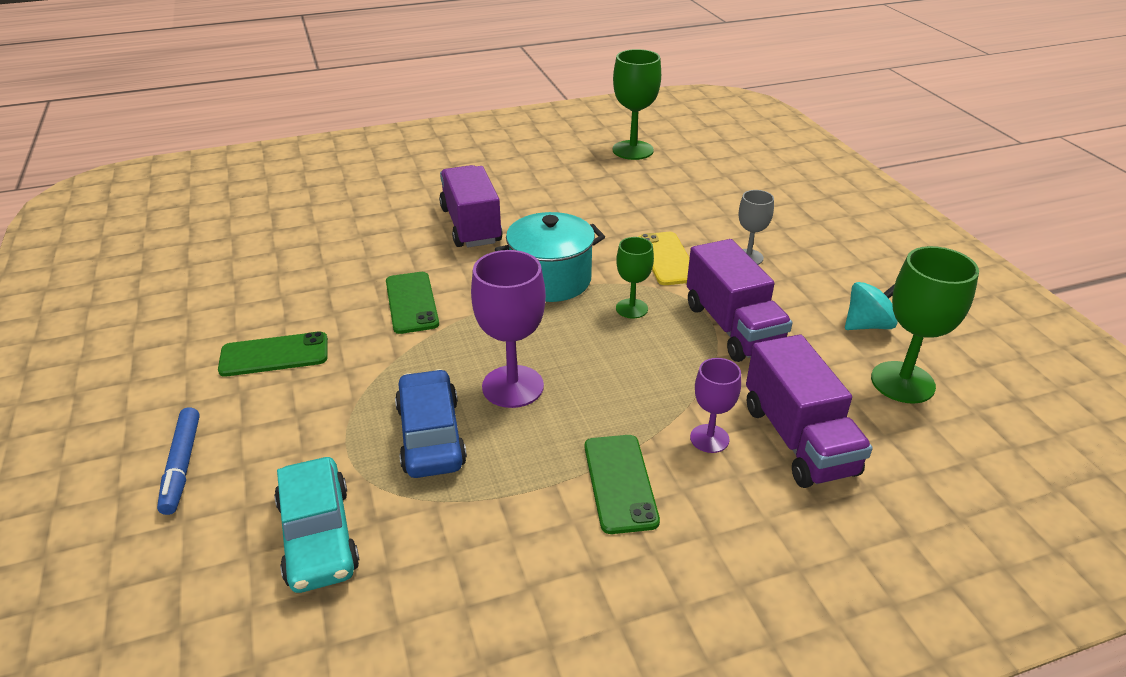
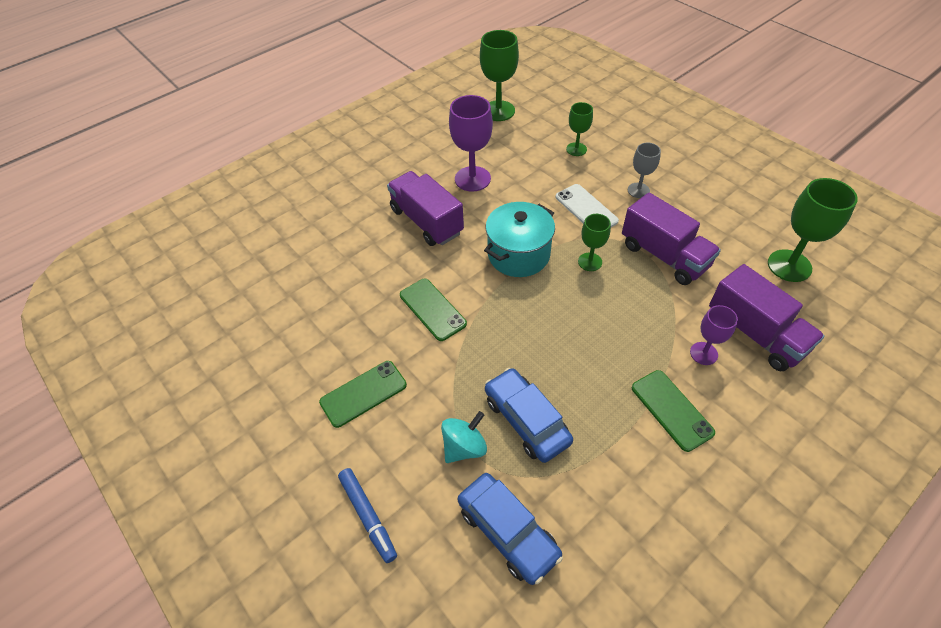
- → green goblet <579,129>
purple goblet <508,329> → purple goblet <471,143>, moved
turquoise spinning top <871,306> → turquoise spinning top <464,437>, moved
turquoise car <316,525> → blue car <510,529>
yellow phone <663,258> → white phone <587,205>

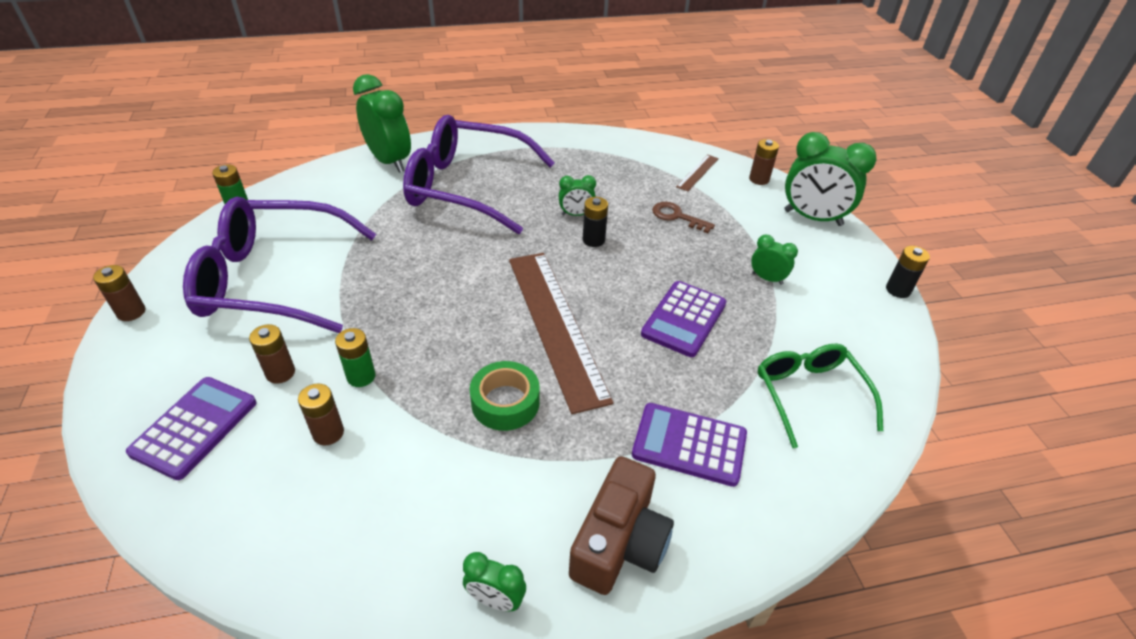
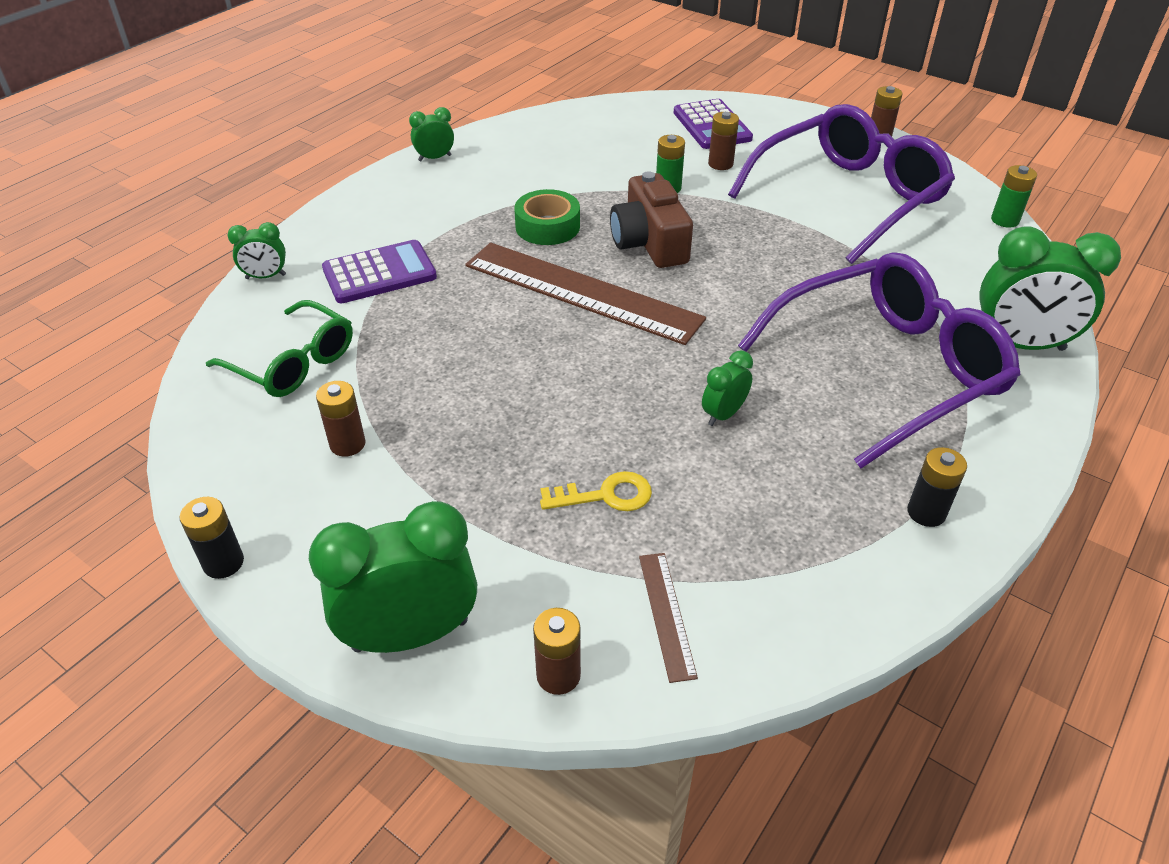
purple calculator <683,319> → -
brown battery <321,414> → brown battery <341,419>, moved
brown camera <621,525> → brown camera <651,219>, moved
black battery <595,222> → black battery <937,487>, moved
green clock <774,260> → green clock <257,250>, moved
brown key <683,217> → yellow key <596,491>

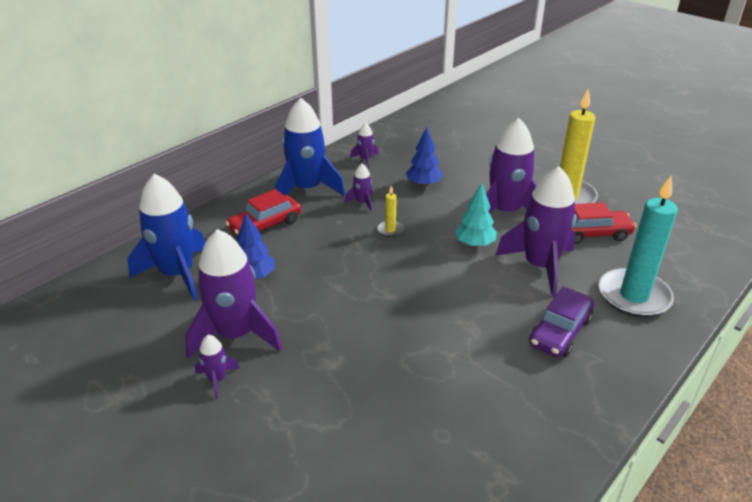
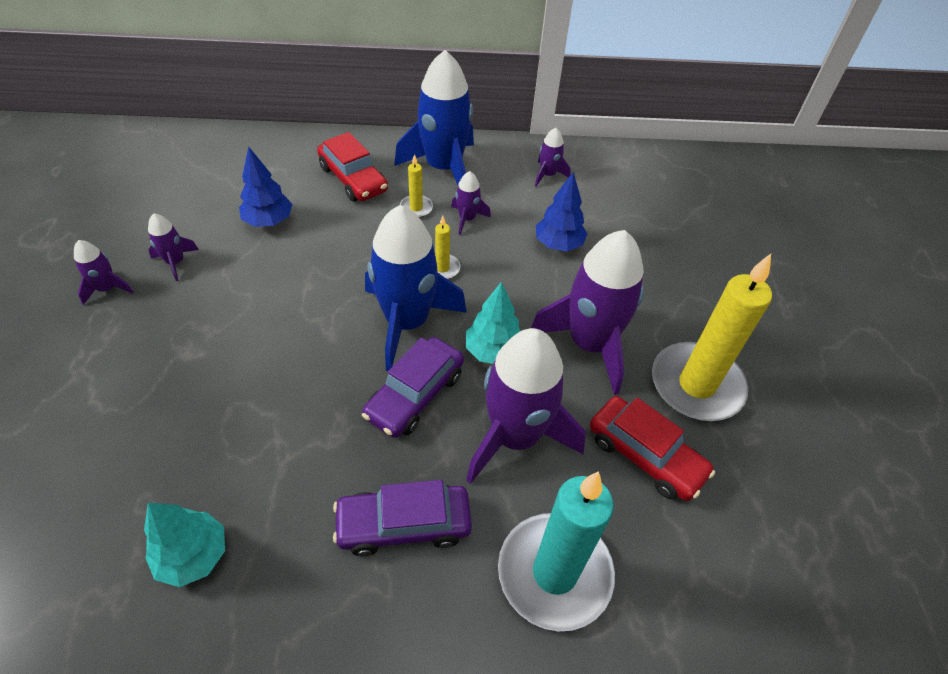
- → turquoise tree <184,544>
- → purple car <413,387>
- → yellow candle <416,186>
blue rocket <166,236> → blue rocket <416,288>, moved
red car <263,212> → red car <352,166>, 135 degrees counterclockwise
purple rocket <233,294> → purple rocket <173,247>, x0.45

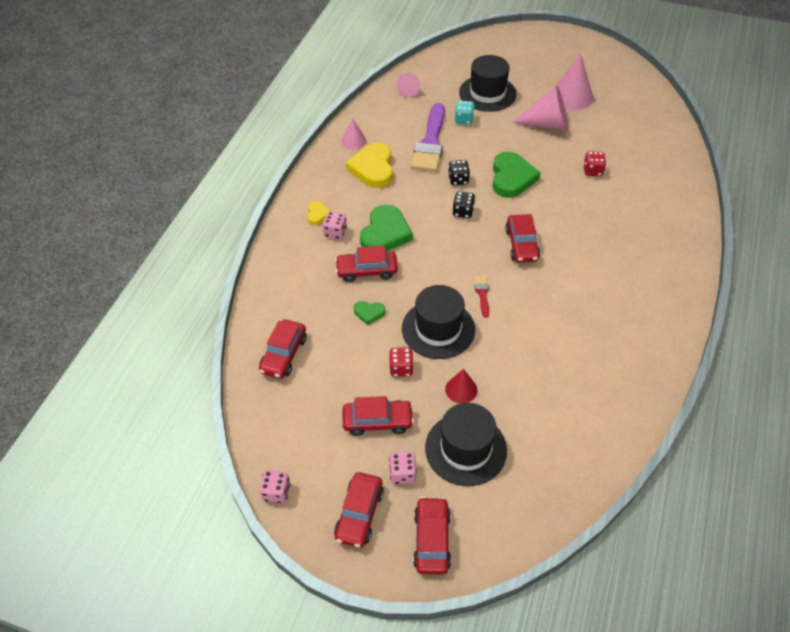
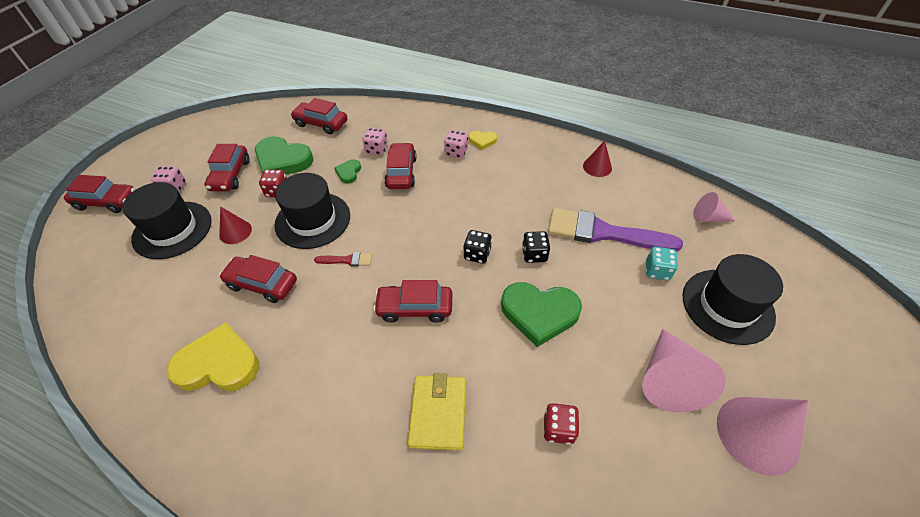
- → yellow wallet <437,411>
pink dice <274,486> → pink dice <375,141>, moved
red car <359,510> → red car <258,279>, moved
yellow heart <369,165> → yellow heart <213,356>, moved
green heart <386,227> → green heart <284,155>, moved
pink cone <354,134> → red cone <597,159>

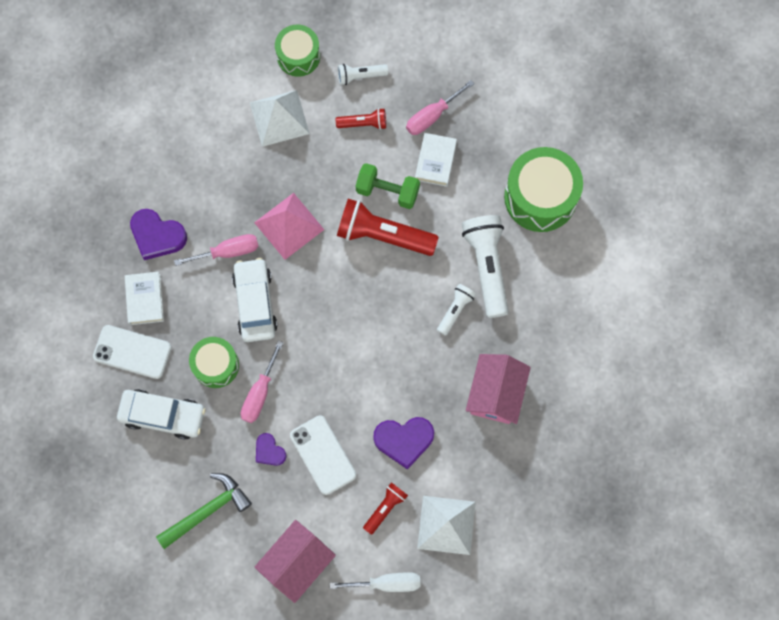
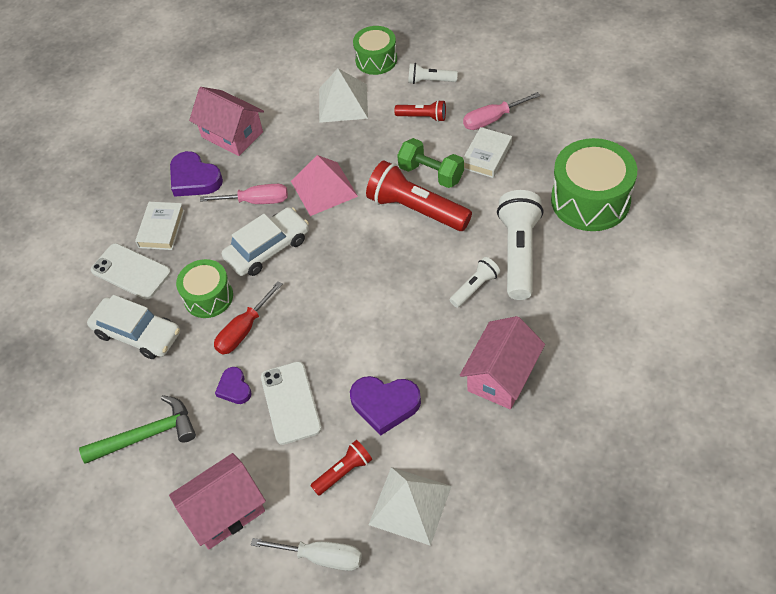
- → pink house <226,121>
pink screwdriver <262,382> → red screwdriver <248,318>
white car <255,300> → white car <265,241>, 45 degrees clockwise

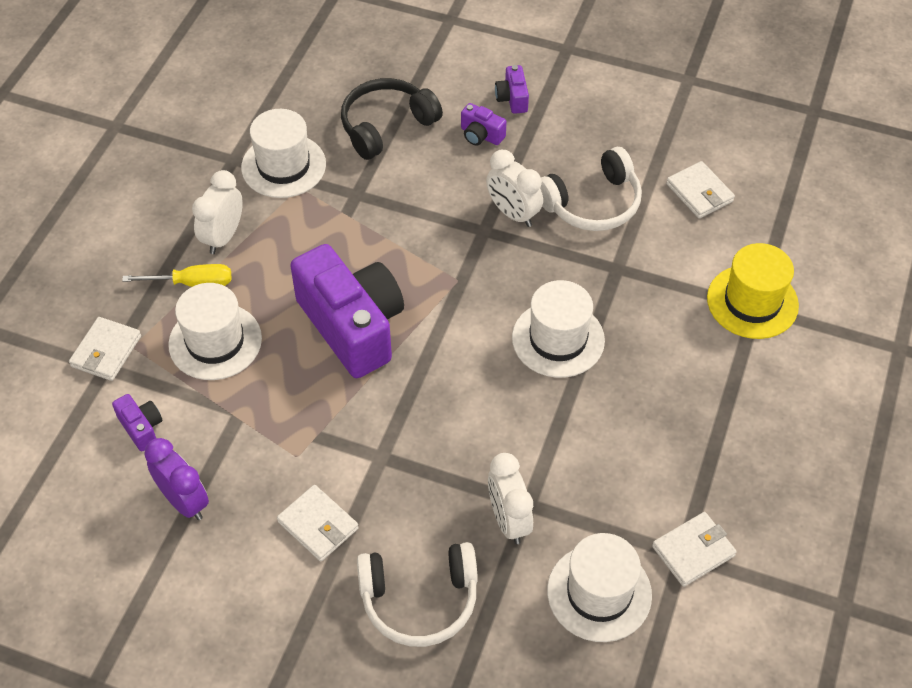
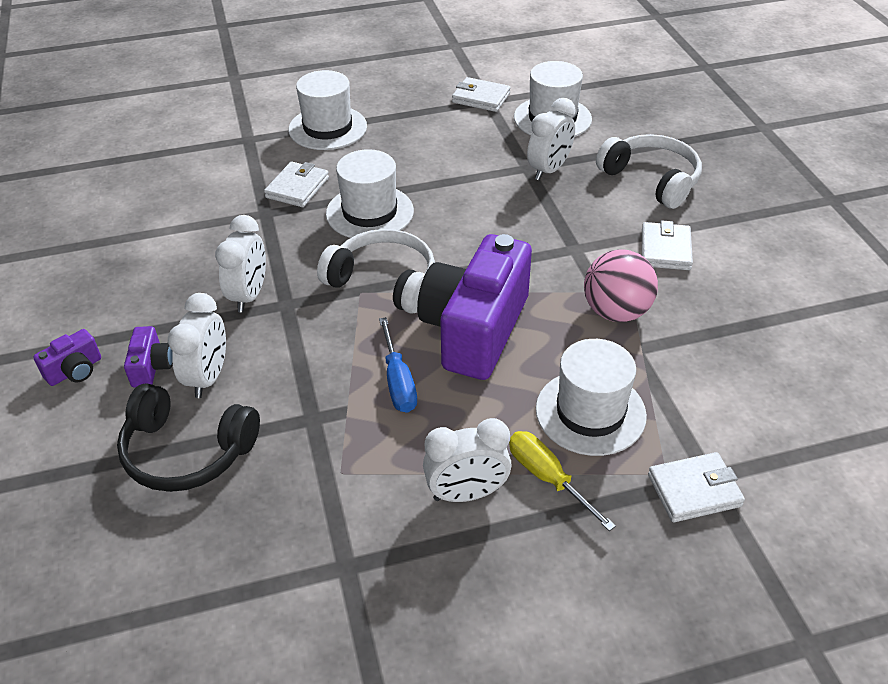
purple camera <137,422> → -
purple clock <176,479> → -
yellow hat <753,291> → -
- → white clock <197,345>
- → blue screwdriver <398,365>
- → pink ball <621,285>
white hat <283,153> → white hat <327,110>, moved
white headphones <591,189> → white headphones <376,271>, moved
white wallet <700,189> → white wallet <296,184>, moved

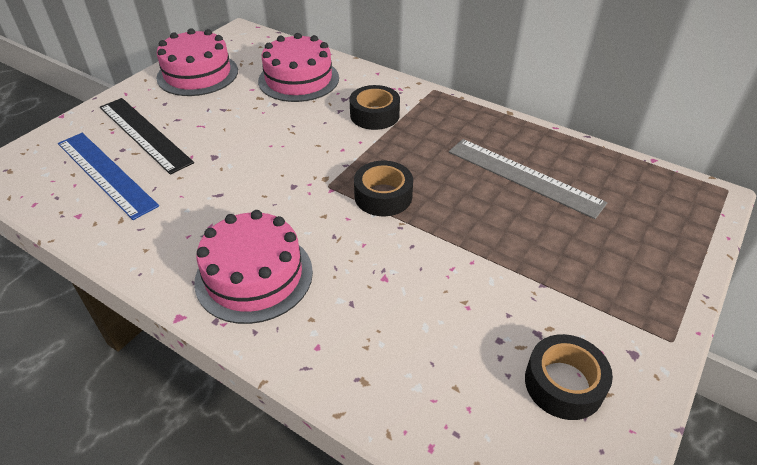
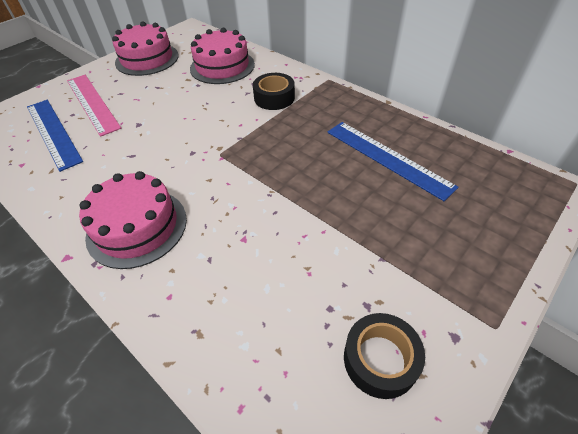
black tape <383,188> → -
black ruler <147,136> → pink ruler <94,106>
grey ruler <528,179> → blue ruler <392,161>

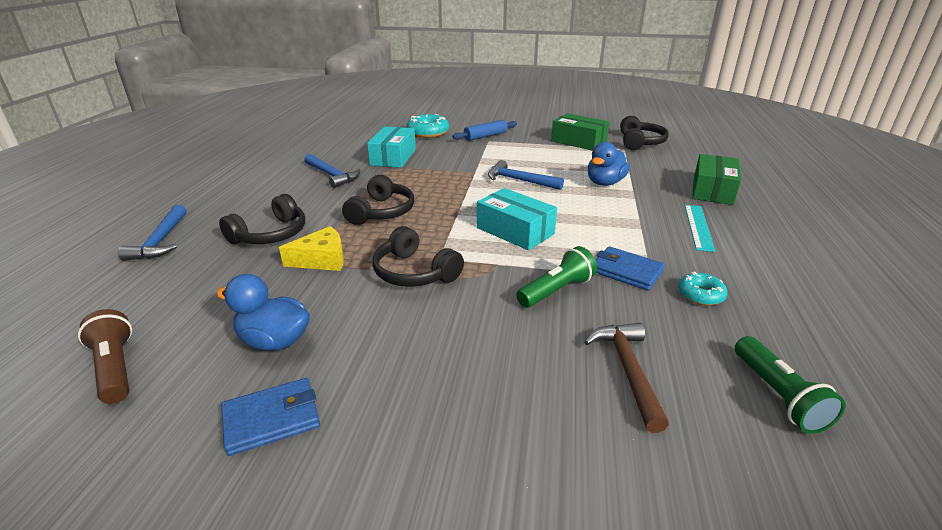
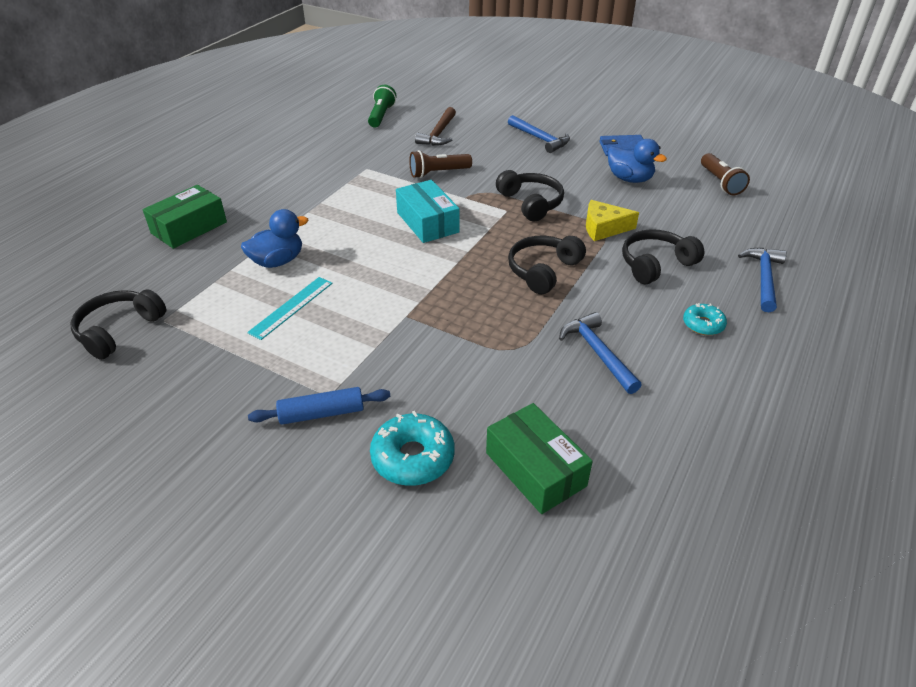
turquoise box <391,147> → -
blue wallet <630,268> → -
blue hammer <526,175> → blue hammer <539,134>, moved
green box <580,132> → green box <539,458>, moved
turquoise donut <703,288> → turquoise donut <705,319>, moved
turquoise ruler <700,228> → turquoise ruler <290,308>, moved
green flashlight <556,277> → brown flashlight <440,164>

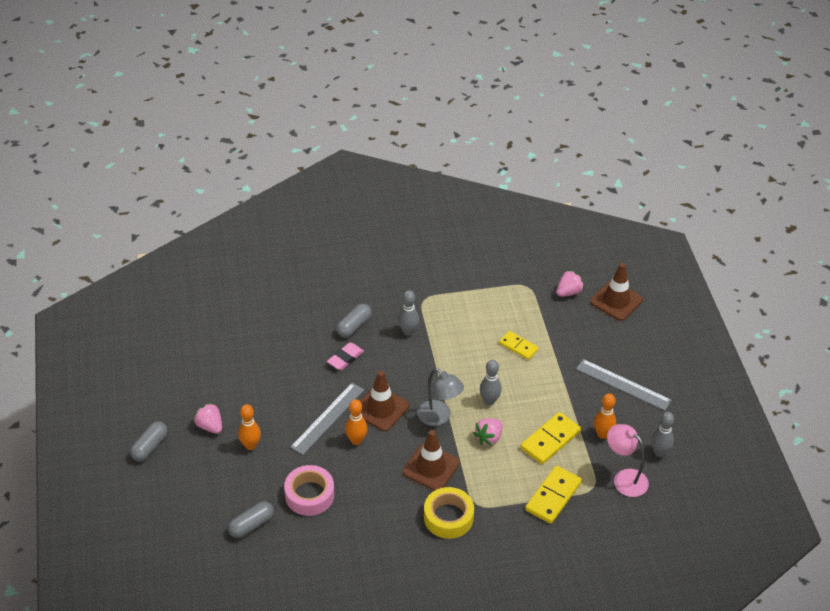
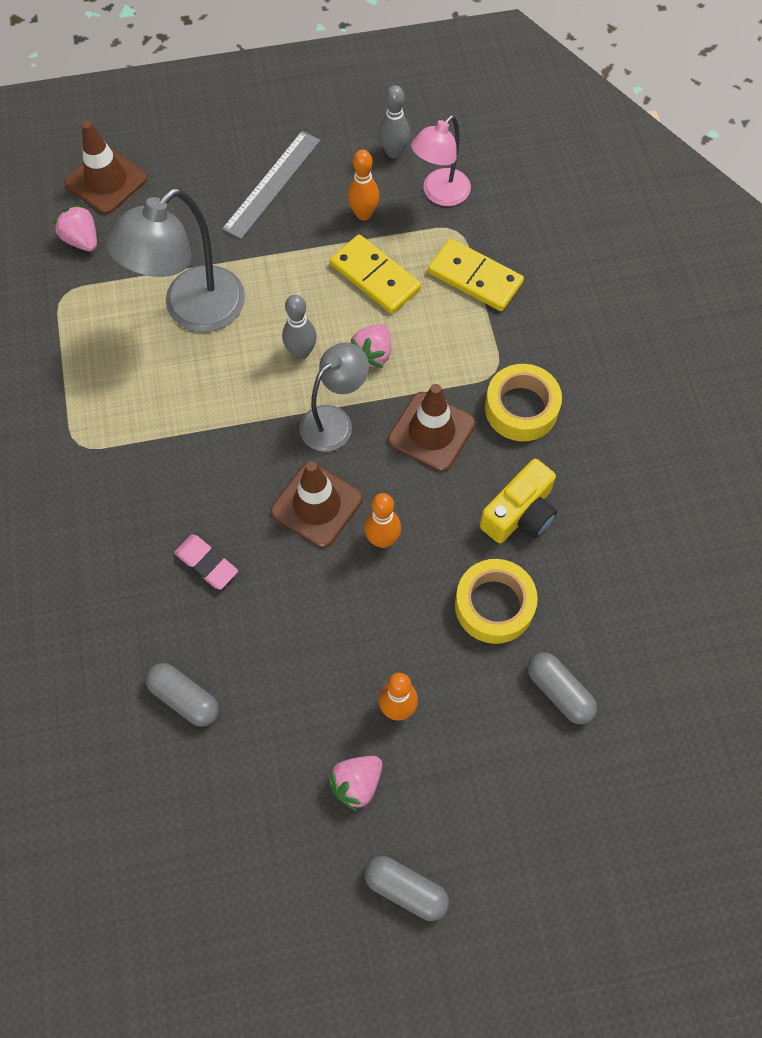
grey ruler <327,419> → -
grey bowling pin <408,313> → -
- → yellow camera <519,501>
grey capsule <354,320> → grey capsule <182,695>, moved
yellow domino <519,345> → grey lamp <175,260>
pink tape <309,490> → yellow tape <496,601>
pink strawberry <488,432> → pink strawberry <371,346>, 75 degrees clockwise

